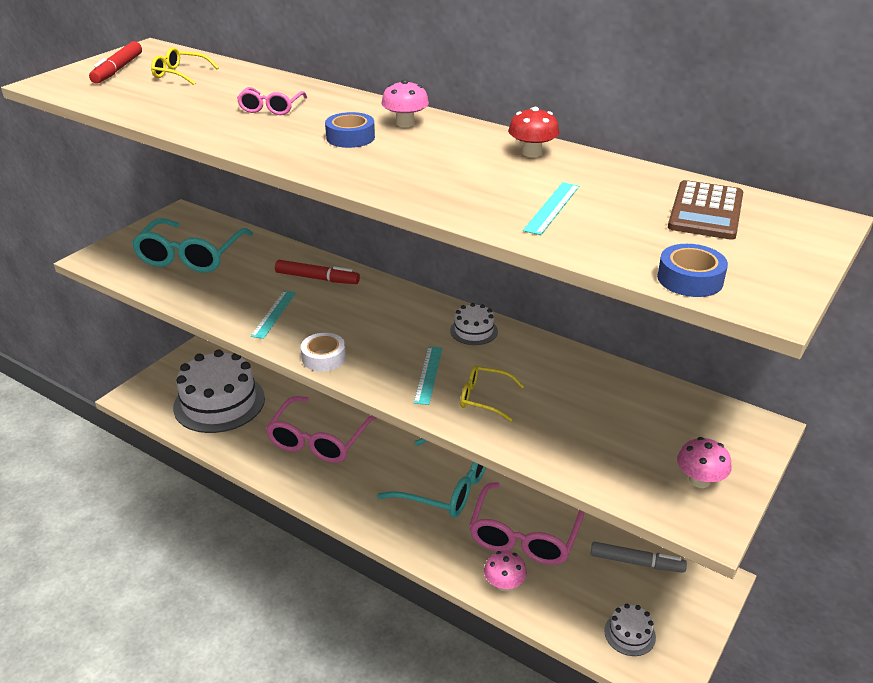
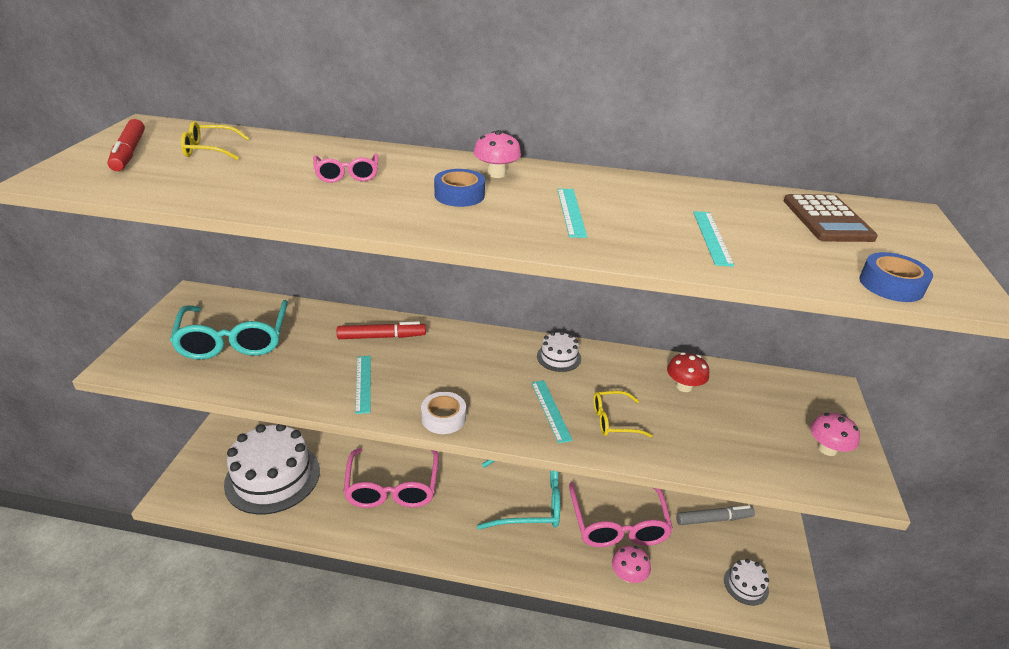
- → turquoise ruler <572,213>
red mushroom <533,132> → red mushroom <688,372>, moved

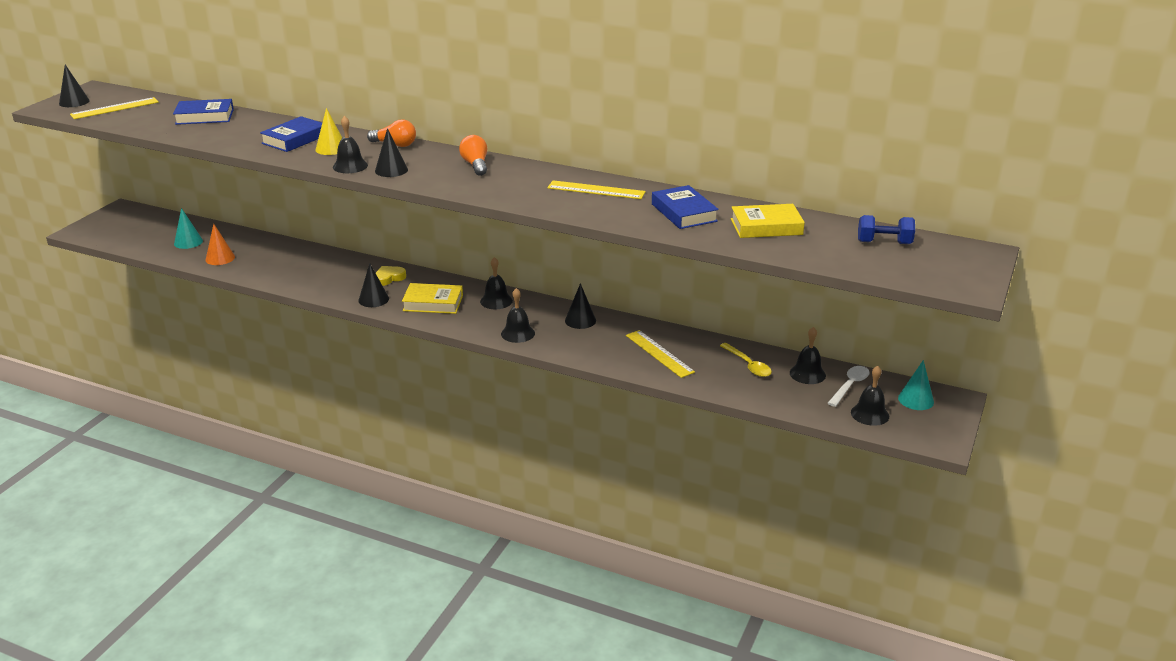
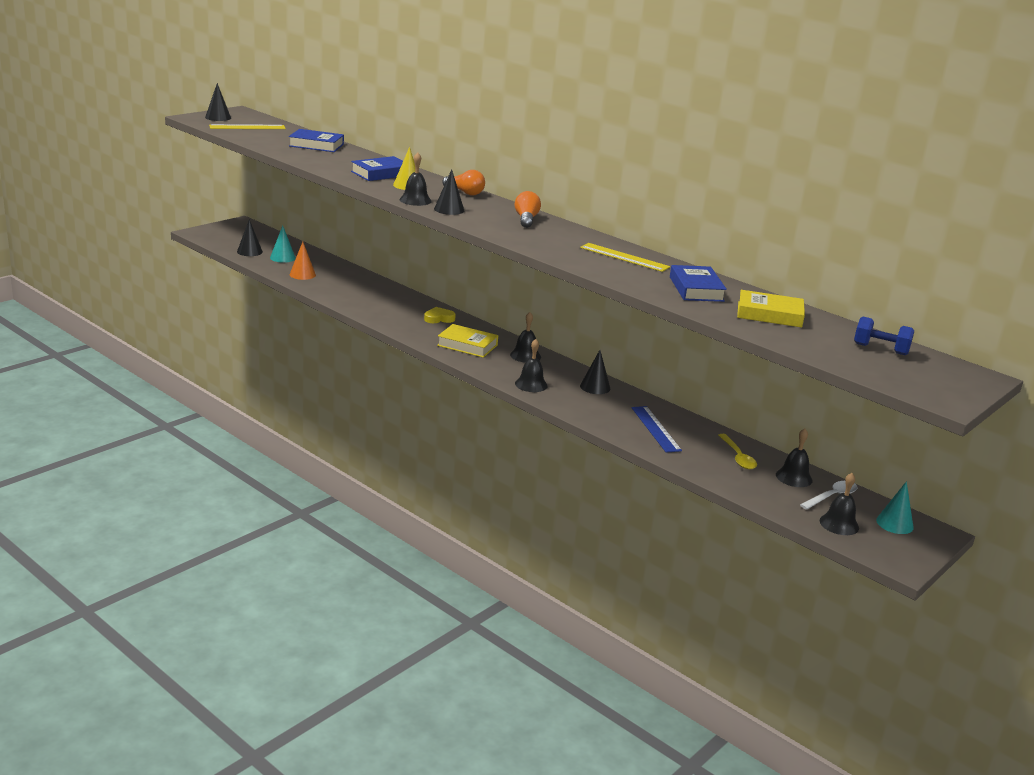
black cone <373,285> → black cone <250,237>, moved
yellow ruler <660,354> → blue ruler <657,429>

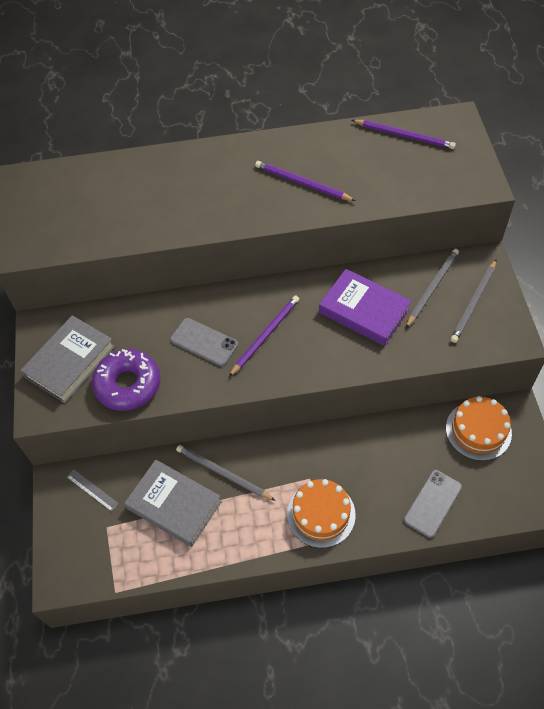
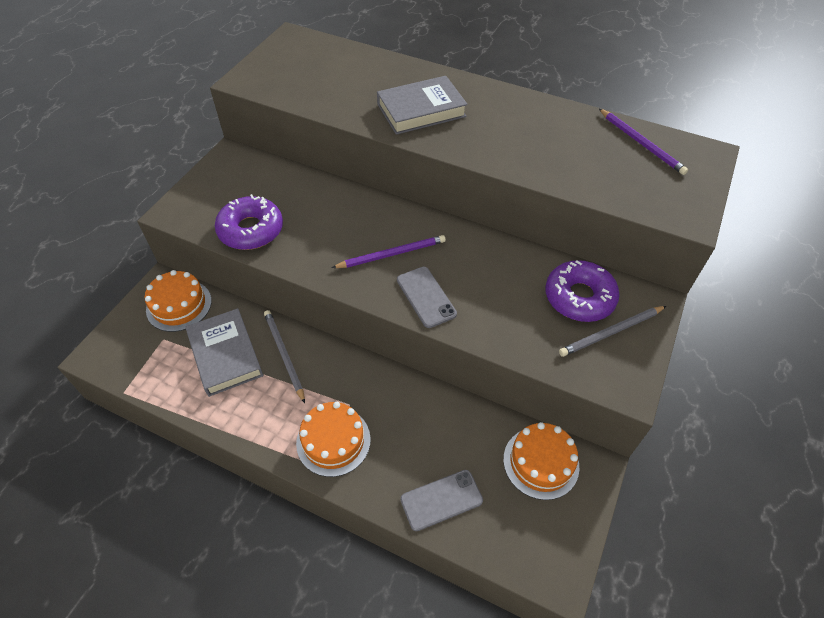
purple pencil <305,181> → -
purple book <365,307> → -
grey book <67,359> → grey book <422,105>, moved
grey phone <204,342> → grey phone <427,297>, moved
grey ruler <93,490> → orange cake <178,301>
grey pencil <432,288> → purple donut <582,291>

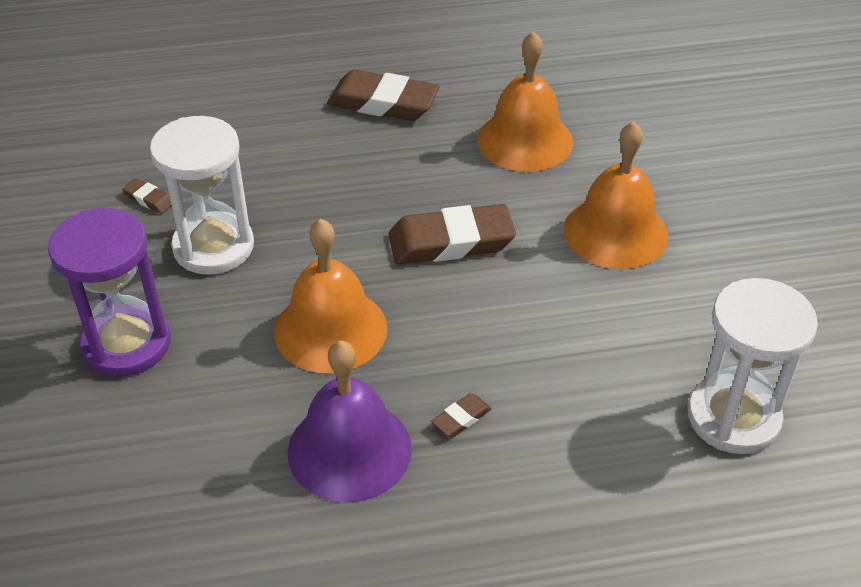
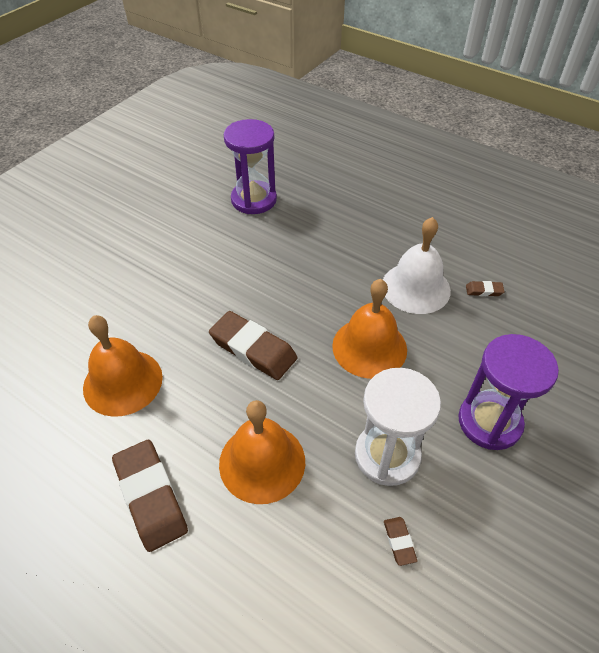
brown eraser <461,415> → brown eraser <485,288>, moved
orange bell <616,195> → orange bell <262,452>, moved
purple bell <350,421> → white bell <417,265>
white hourglass <752,366> → purple hourglass <250,166>

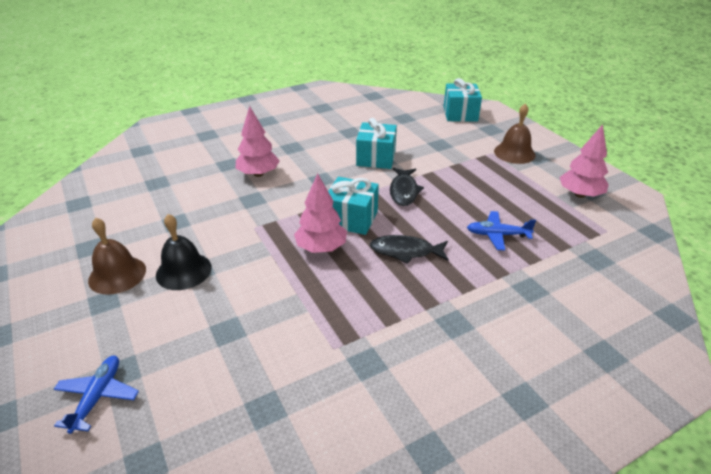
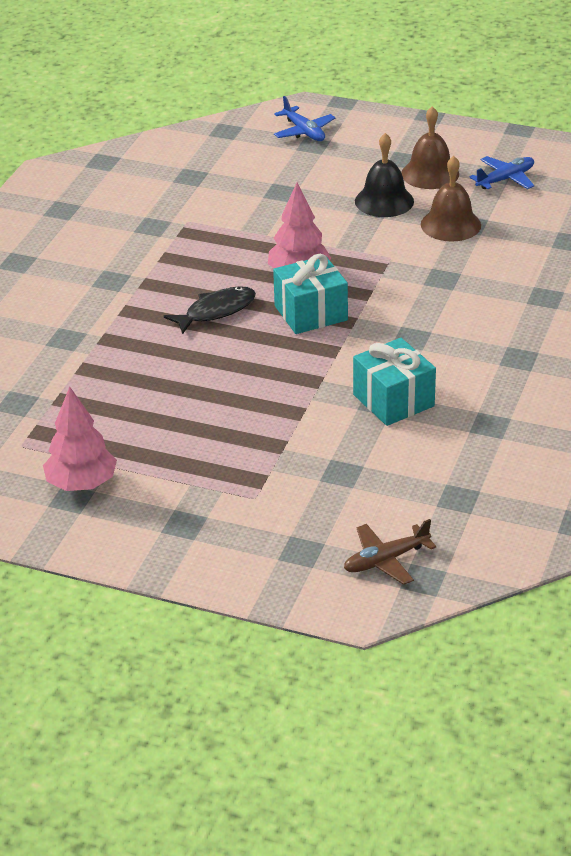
pink tree <258,141> → -
black fish <407,187> → -
blue plane <501,231> → blue plane <501,172>, moved
brown bell <515,134> → brown bell <451,199>, moved
turquoise gift <463,100> → brown plane <390,552>

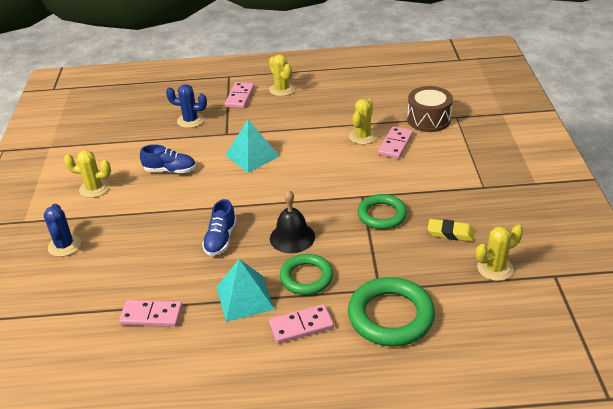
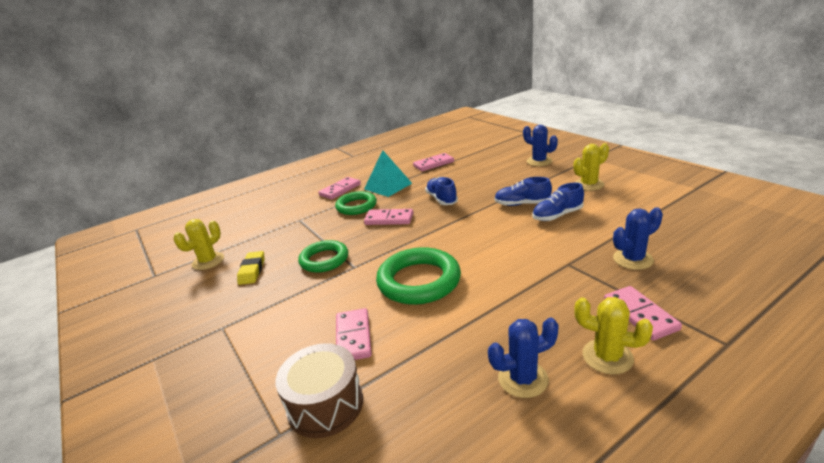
turquoise pyramid <252,146> → -
yellow cactus <363,121> → -
- → blue cactus <523,358>
- → blue shoe <523,191>
green ring <391,311> → green ring <418,276>, moved
black bell <292,221> → pink domino <388,217>
yellow eraser <451,230> → yellow eraser <251,268>, 75 degrees counterclockwise

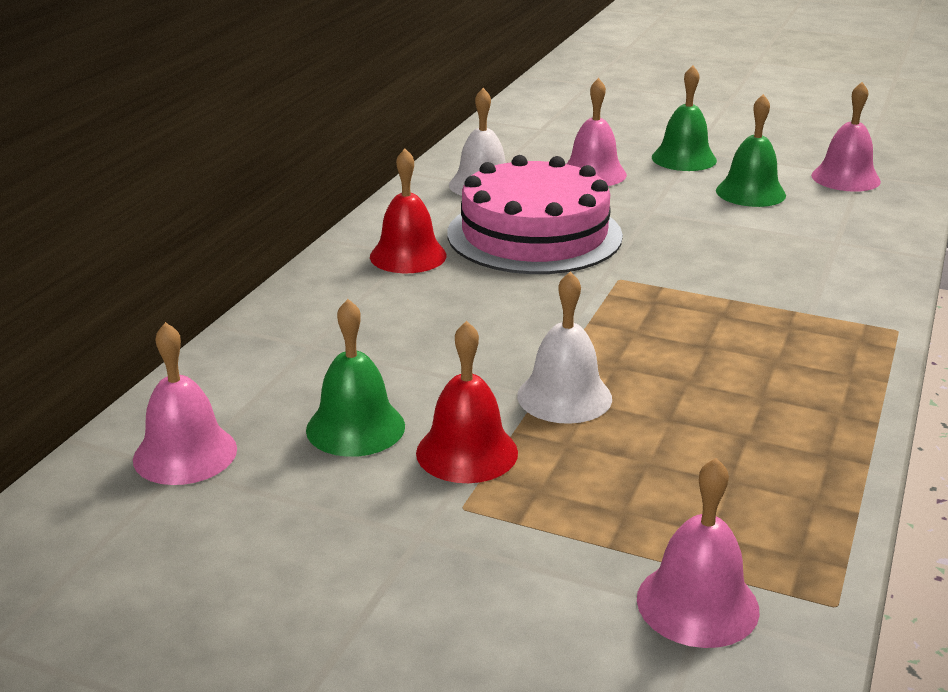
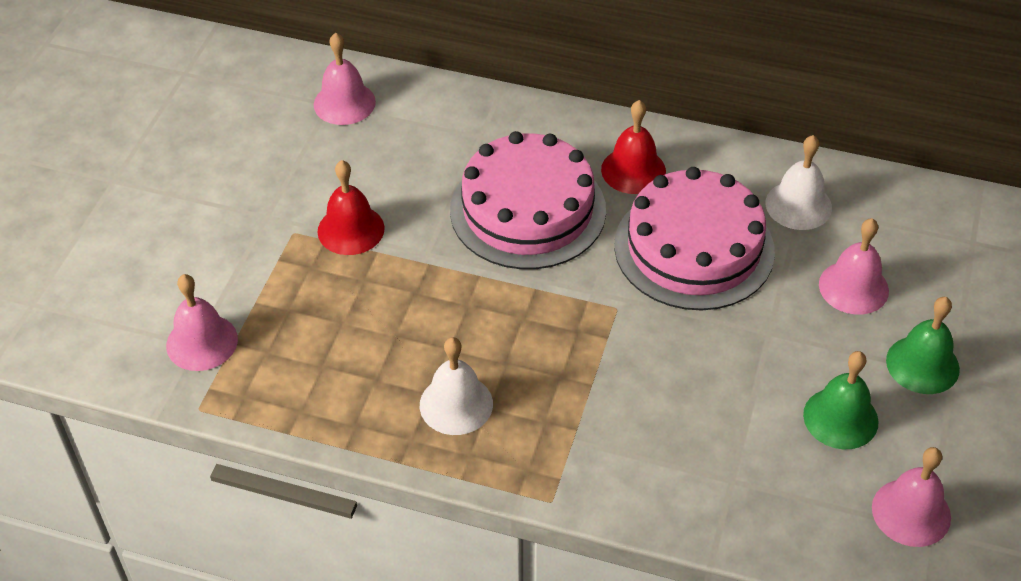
green bell <355,378> → -
- → pink cake <528,200>
white bell <564,347> → white bell <456,386>, moved

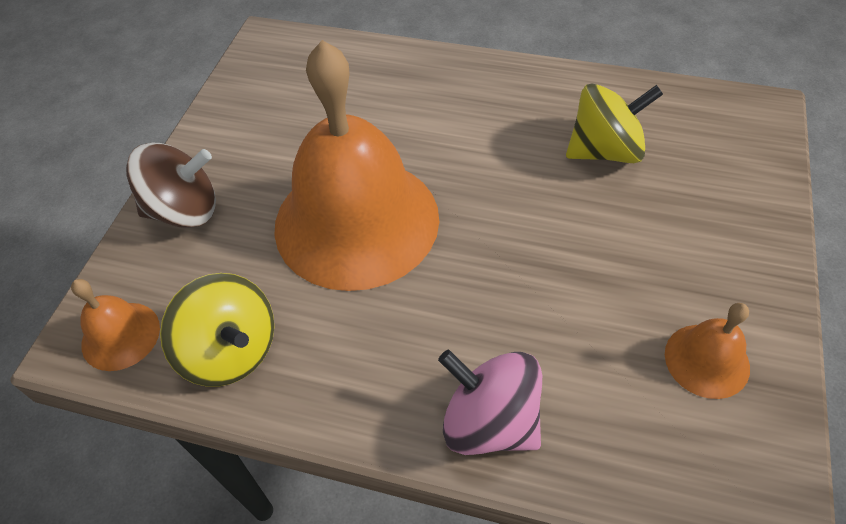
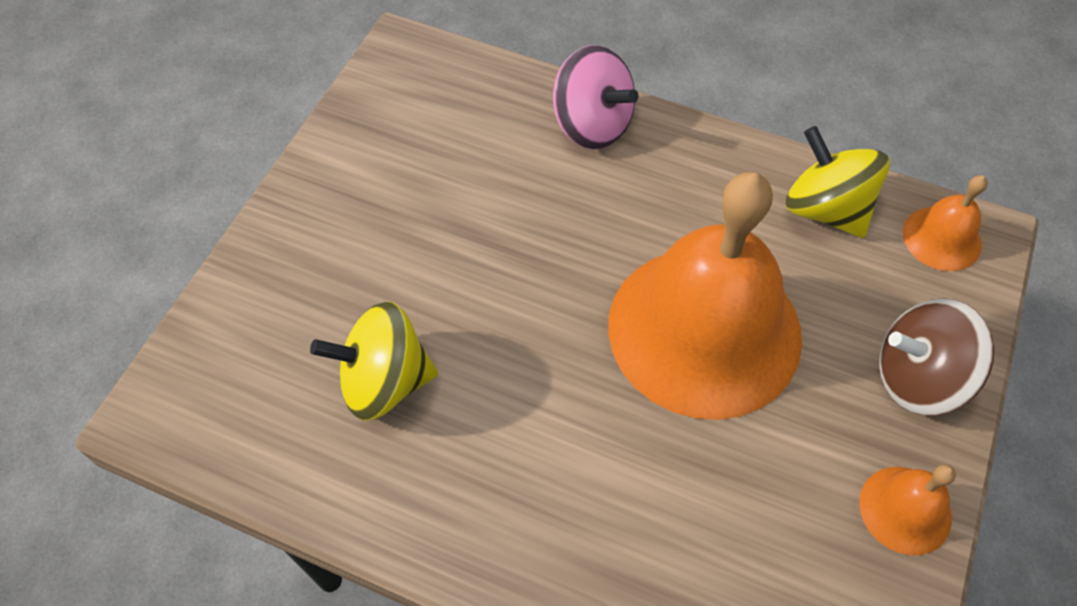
orange bell <707,351> → orange bell <907,509>, moved

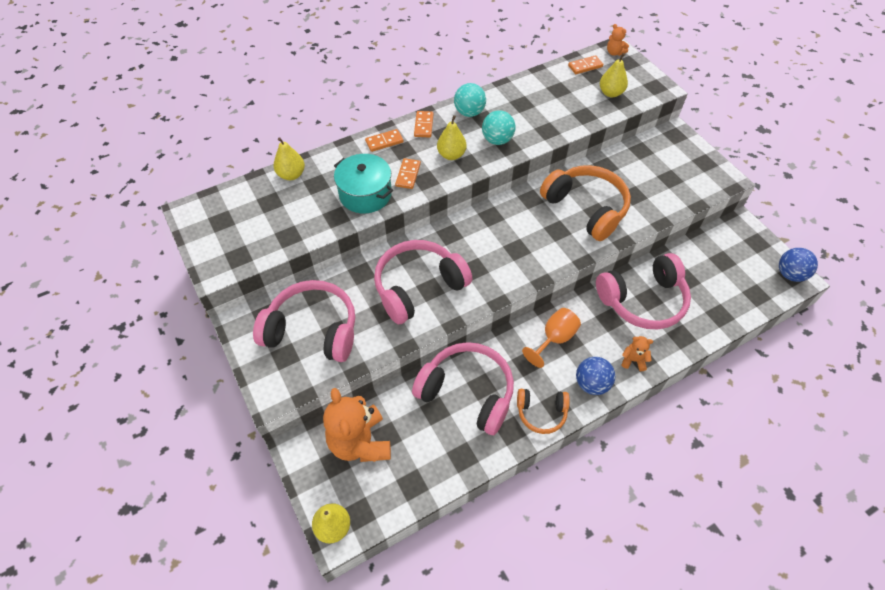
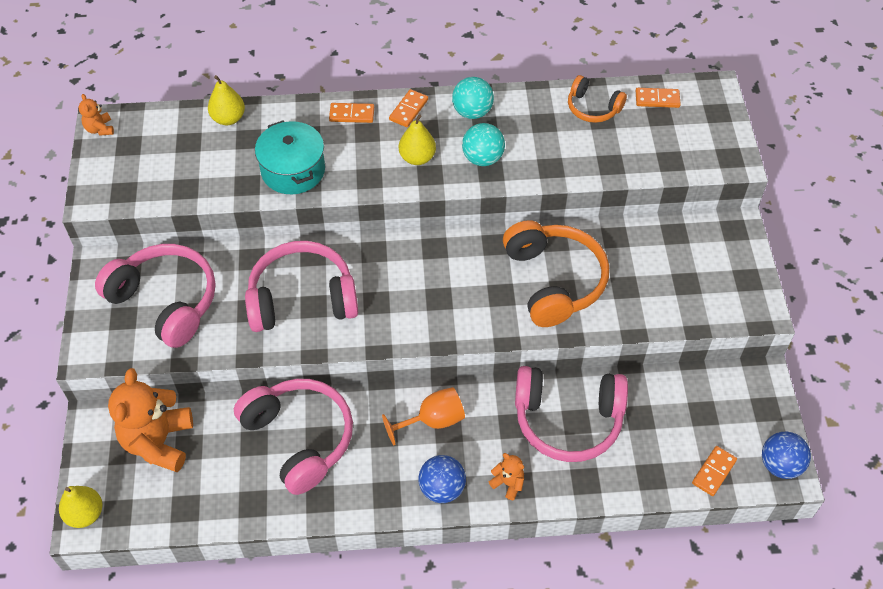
yellow pear <614,75> → -
orange domino <408,173> → orange domino <714,471>, moved
orange headphones <543,411> → orange headphones <597,99>, moved
orange teddy bear <618,40> → orange teddy bear <96,115>, moved

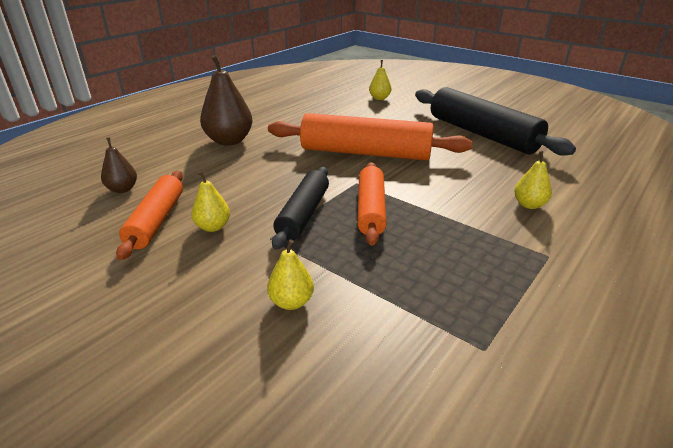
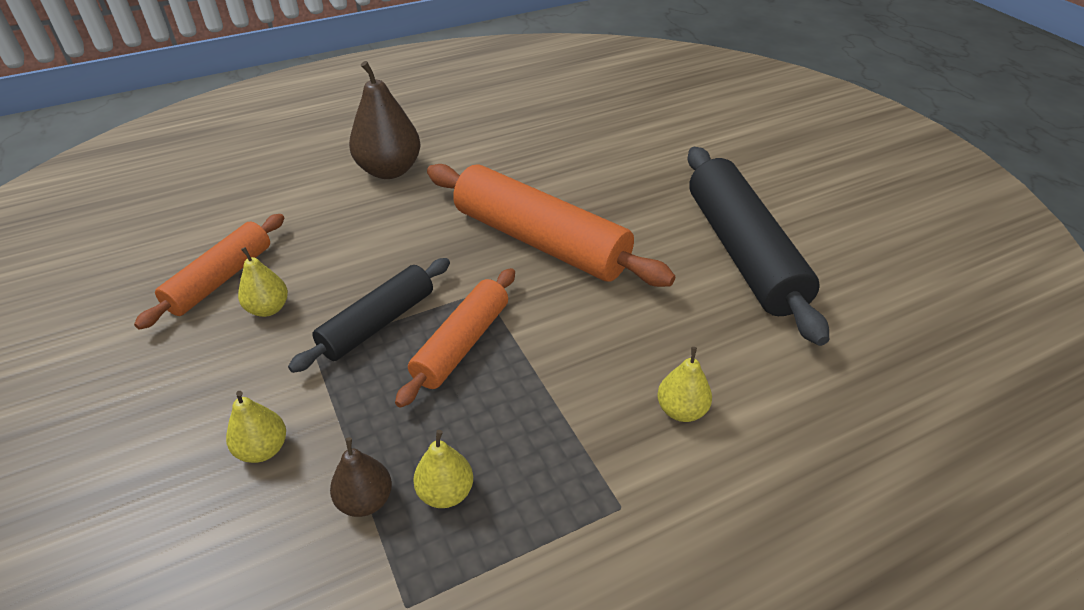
brown pear <119,165> → brown pear <361,477>, moved
yellow pear <380,80> → yellow pear <443,469>, moved

